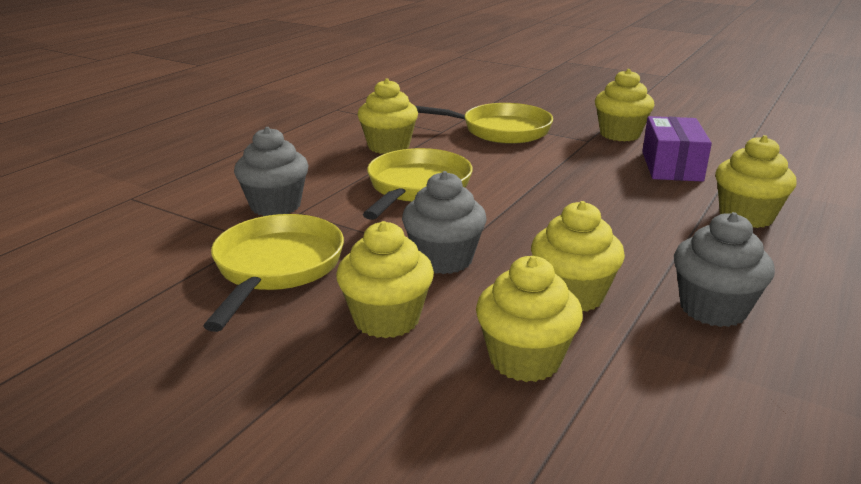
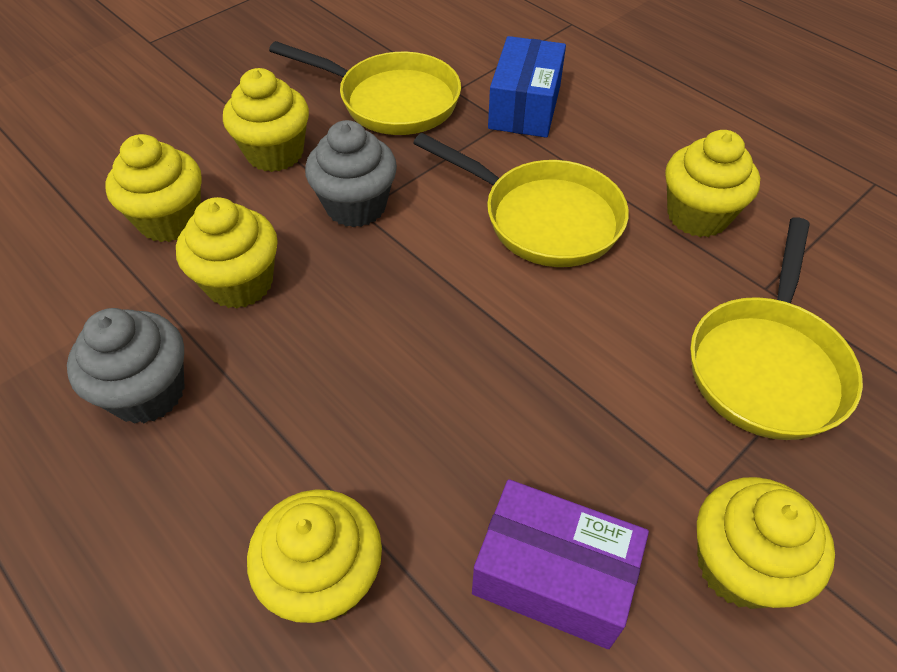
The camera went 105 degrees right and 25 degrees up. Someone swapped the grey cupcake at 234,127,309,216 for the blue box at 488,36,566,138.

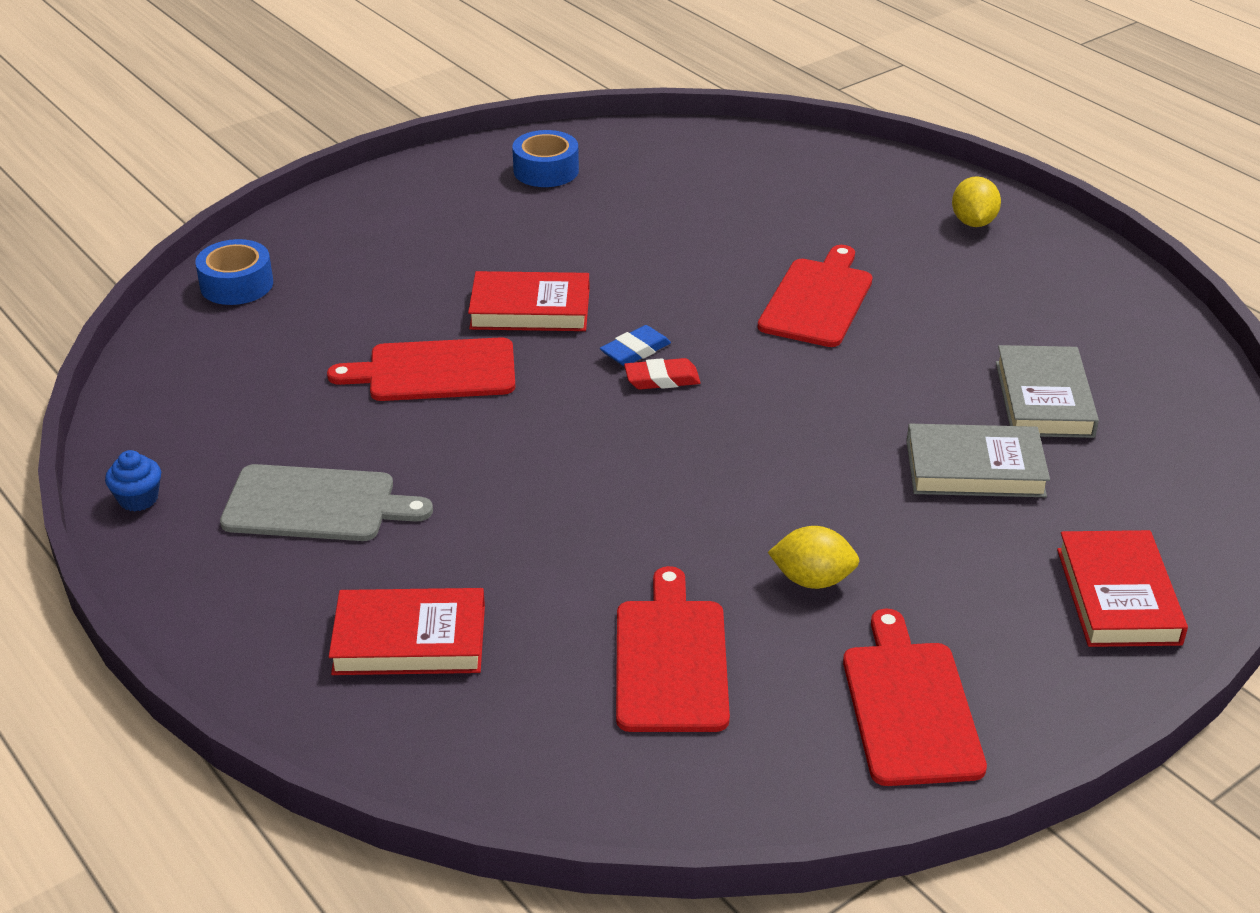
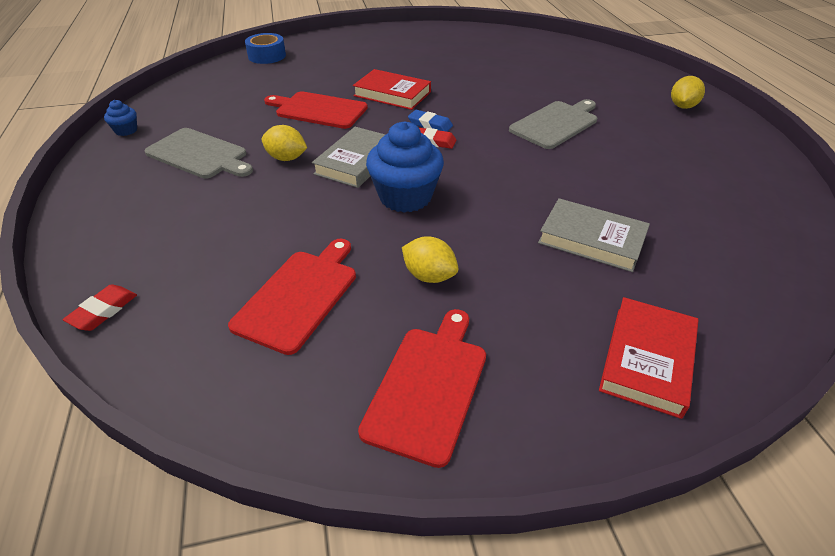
The camera went 25 degrees right and 5 degrees up. Someone put down the red eraser at 63,284,137,331. Someone put down the yellow lemon at 262,125,307,161. Someone carried the grey book from 996,345,1099,438 to 312,127,386,188. Someone put down the blue cupcake at 366,122,444,213. Someone rotated the blue eraser at 600,325,671,366 by 45 degrees clockwise. Someone repainted the red cutting board at 758,245,873,347, which became the grey cutting board at 509,99,597,149. Someone took away the red book at 329,588,485,675. Someone took away the blue tape at 512,130,579,187.

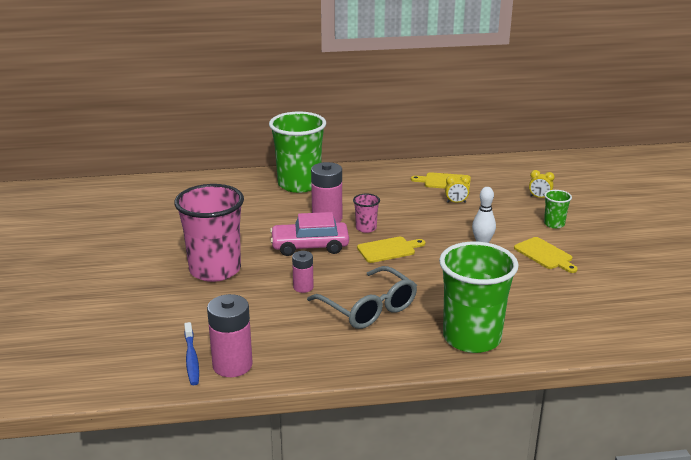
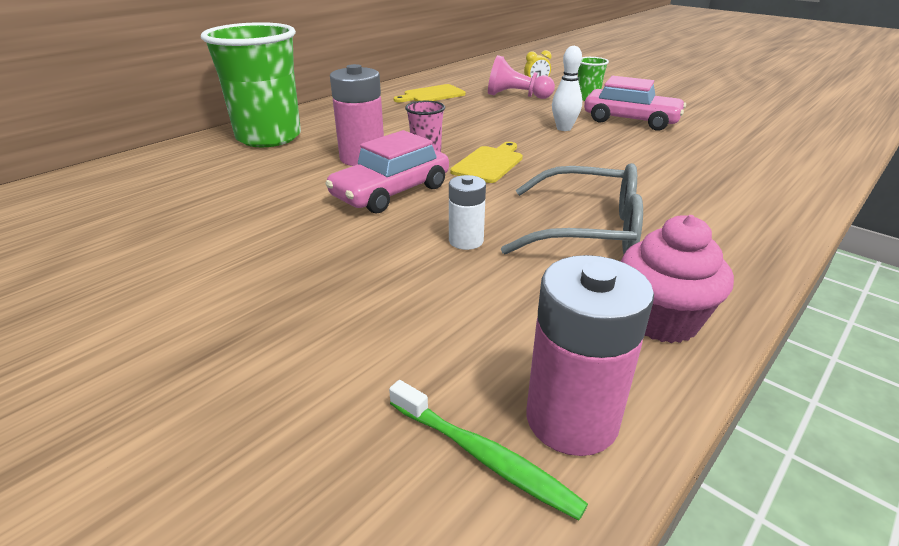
The camera went 40 degrees left and 5 degrees up. Someone repainted the blue toothbrush at 184,322,199,385, which became the green toothbrush at 389,380,588,520. Someone repainted the pink battery at 292,251,314,293, which became the white battery at 449,175,486,250. Someone put down the pink pawn at 488,55,555,99. Someone swapped the yellow cutting board at 514,237,578,273 for the pink car at 584,76,686,131. Someone put down the pink cupcake at 621,215,734,343. Someone took away the pink cup at 174,184,244,282. Someone took away the green cup at 439,242,519,353. Someone took away the yellow clock at 445,175,470,203.

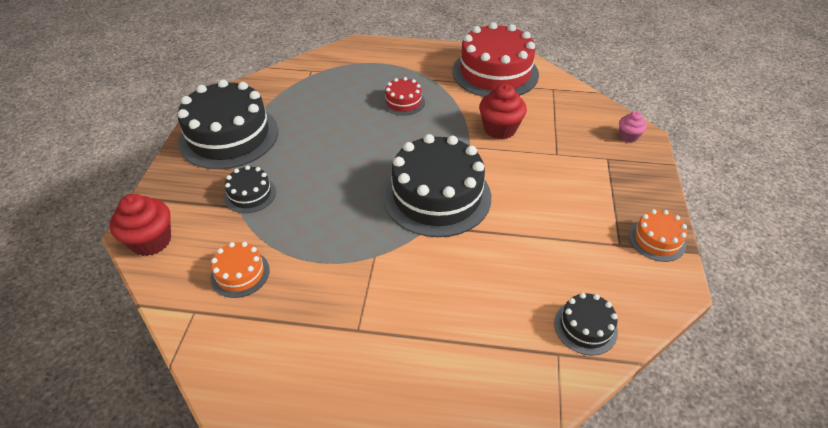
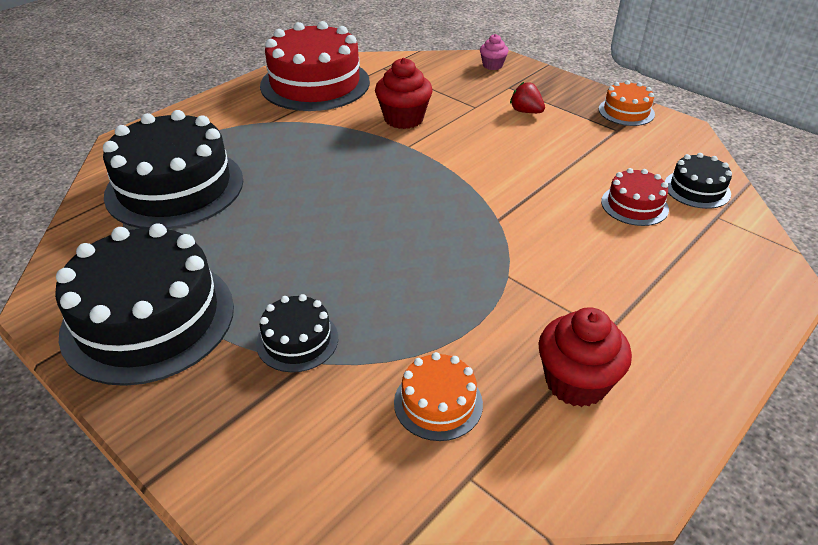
The camera went 55 degrees left and 5 degrees down. Someone carried the black cake from 383,134,491,237 to 103,110,243,229. Someone put down the red strawberry at 510,82,545,113. Someone carried the red cupcake from 110,194,171,256 to 538,307,632,407. Someone carried the red cake from 382,77,425,116 to 601,168,669,226.

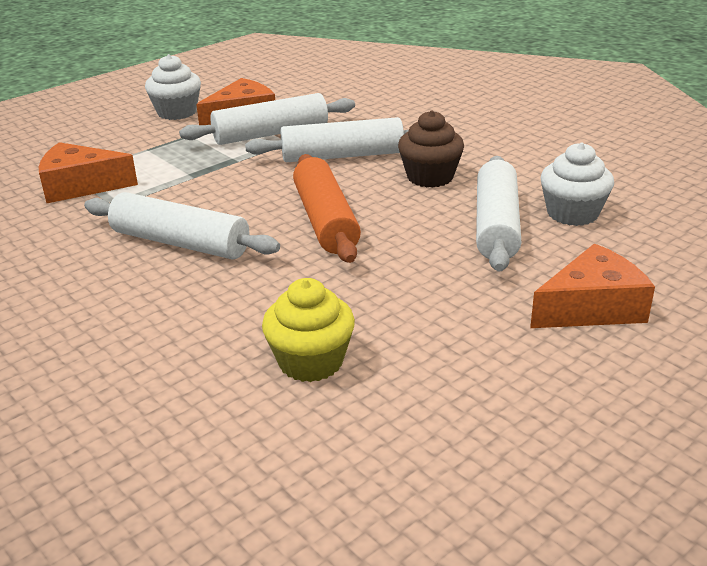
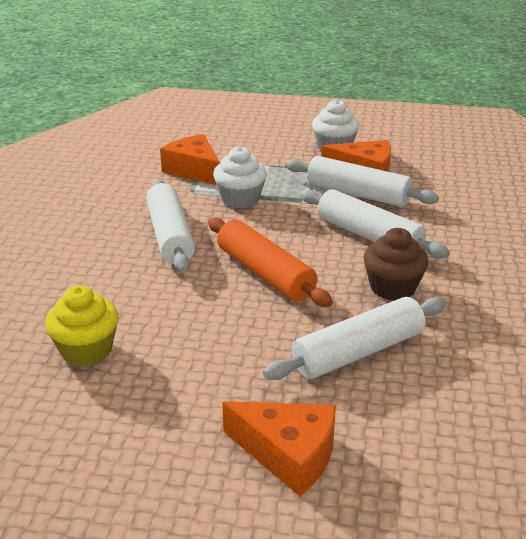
The camera went 50 degrees right and 0 degrees up. Someone rotated the orange rolling pin at 293,154,361,263 by 75 degrees counterclockwise. Someone carried the white cupcake from 540,143,614,226 to 213,146,267,208.

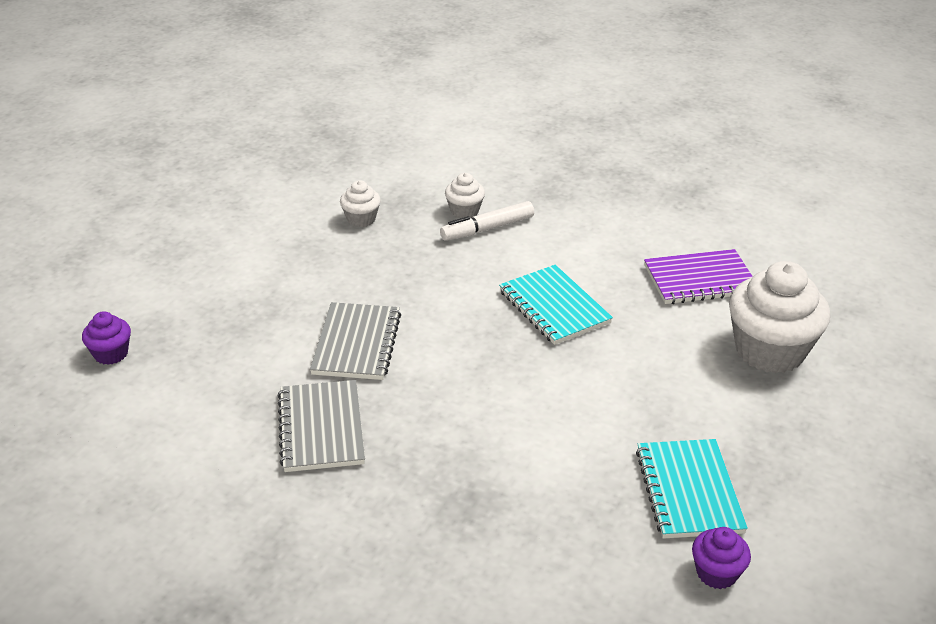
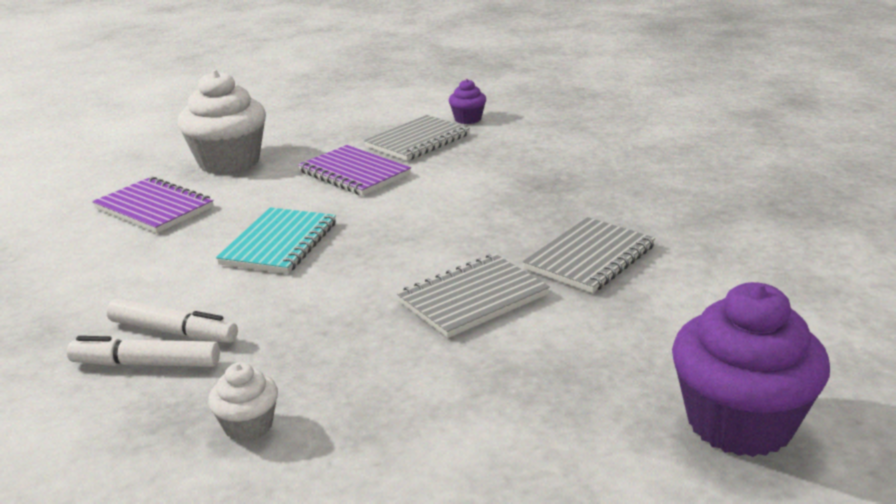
The camera went 130 degrees left and 10 degrees down. Someone swapped the white cupcake at 445,173,485,218 for the white marker at 67,336,220,367. Someone put down the purple notebook at 298,145,411,196. Someone repainted the turquoise notebook at 636,439,748,539, which became the grey notebook at 364,115,470,161. Someone scaled the purple cupcake at 82,311,131,365 by 2.08.

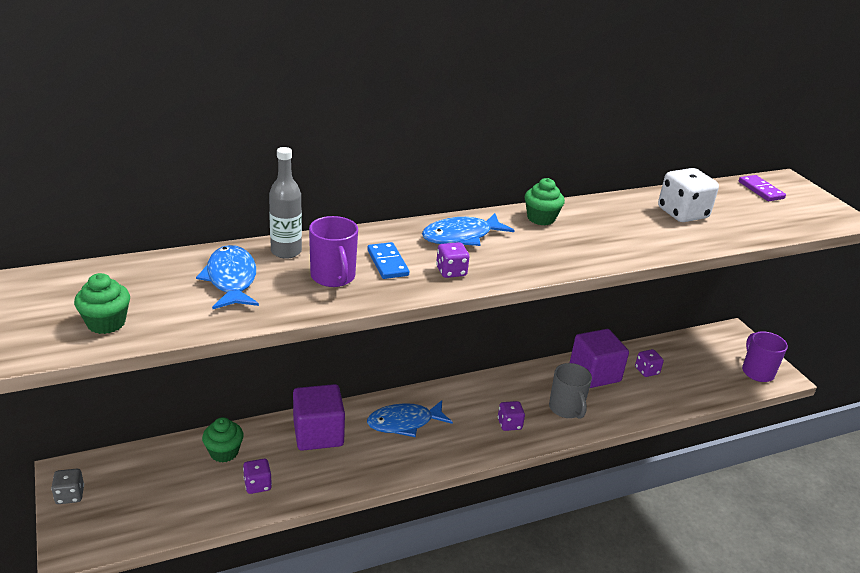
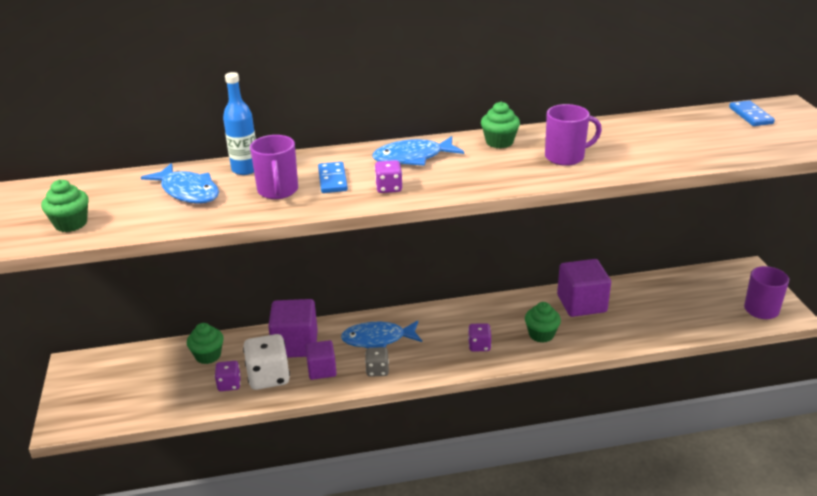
The camera went 15 degrees right and 0 degrees up. Someone rotated the blue fish at 196,245,259,309 by 135 degrees clockwise. Someone repainted the grey bottle at 269,147,302,259, which became the blue bottle at 223,72,256,175. Someone carried the white dice from 658,168,719,222 to 243,334,290,390. Someone put down the purple cube at 305,340,337,380. Someone carried the grey dice from 51,469,84,504 to 365,347,389,377. Someone swapped the grey mug at 549,363,592,419 for the green cupcake at 525,302,561,343. Someone put down the purple mug at 545,104,602,166. Someone repainted the purple domino at 739,175,786,201, which became the blue domino at 729,100,775,126. Someone took away the purple dice at 635,349,664,377.

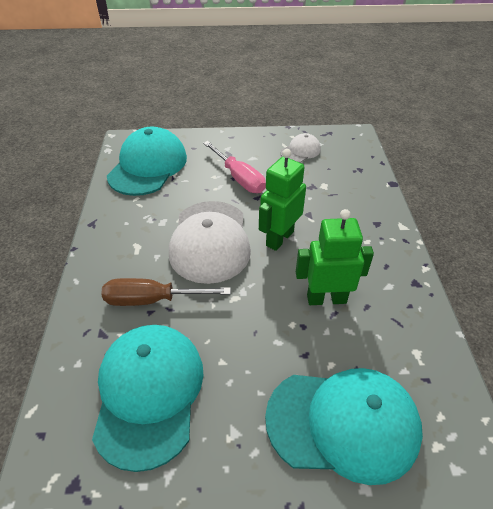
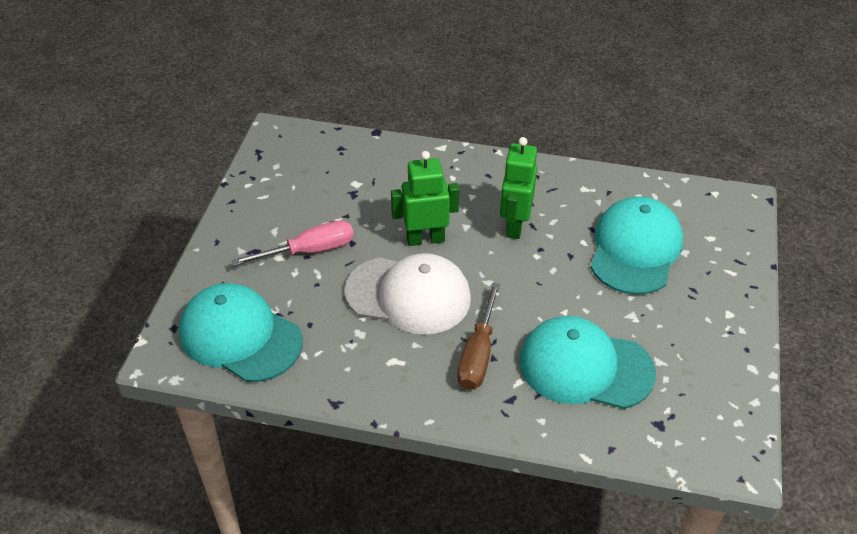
The camera went 75 degrees left and 0 degrees up. Someone rotated the green robot at 259,149,306,251 by 120 degrees clockwise. Someone took away the white cap at 280,133,321,163.

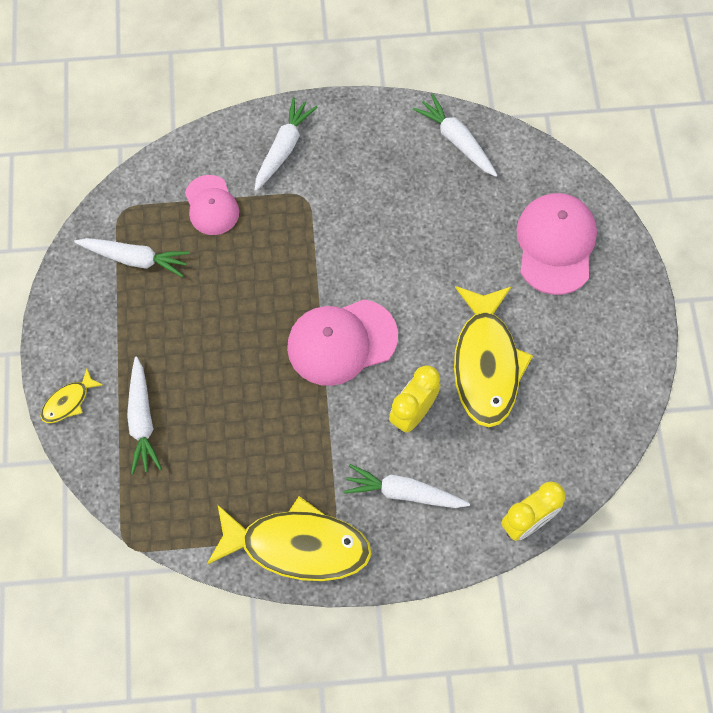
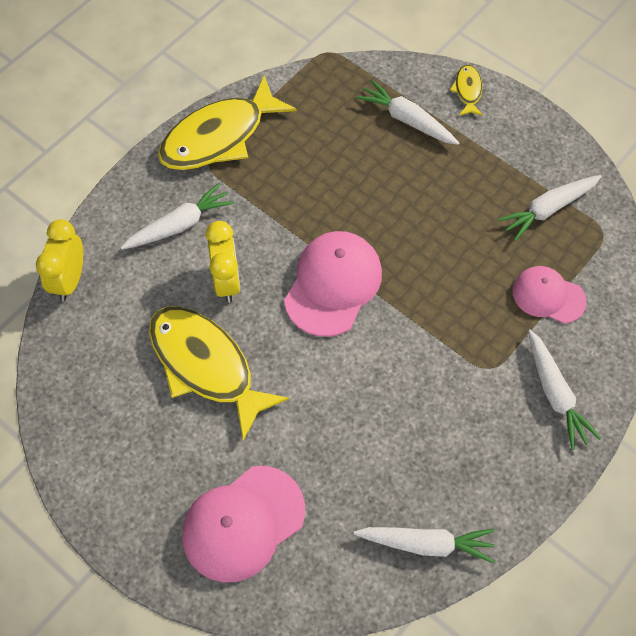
The camera went 135 degrees right and 5 degrees down. Someone rotated the pink cap at 517,193,597,295 by 90 degrees clockwise.

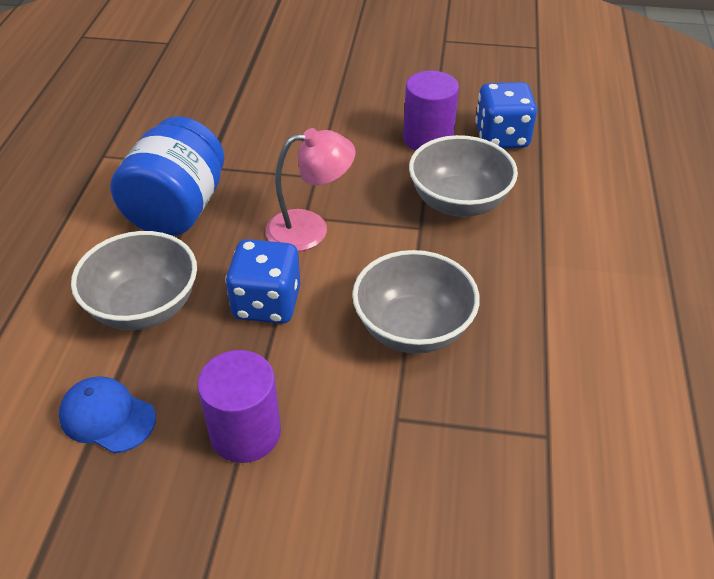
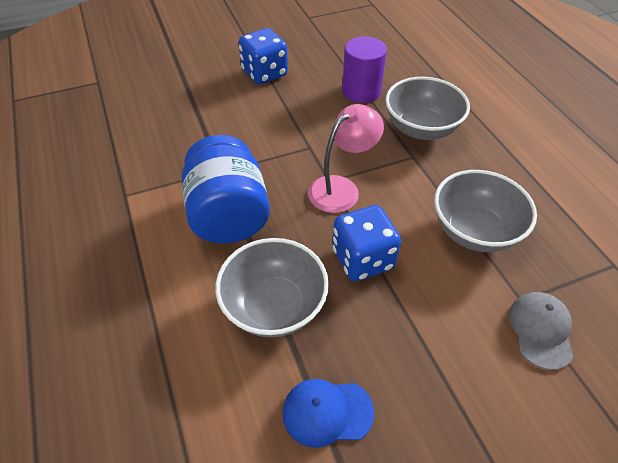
The camera went 30 degrees left and 5 degrees up. Someone carried the blue dice from 475,82,537,148 to 238,28,288,84. Someone put down the grey cap at 509,292,573,370. Someone took away the purple cylinder at 197,350,281,463.

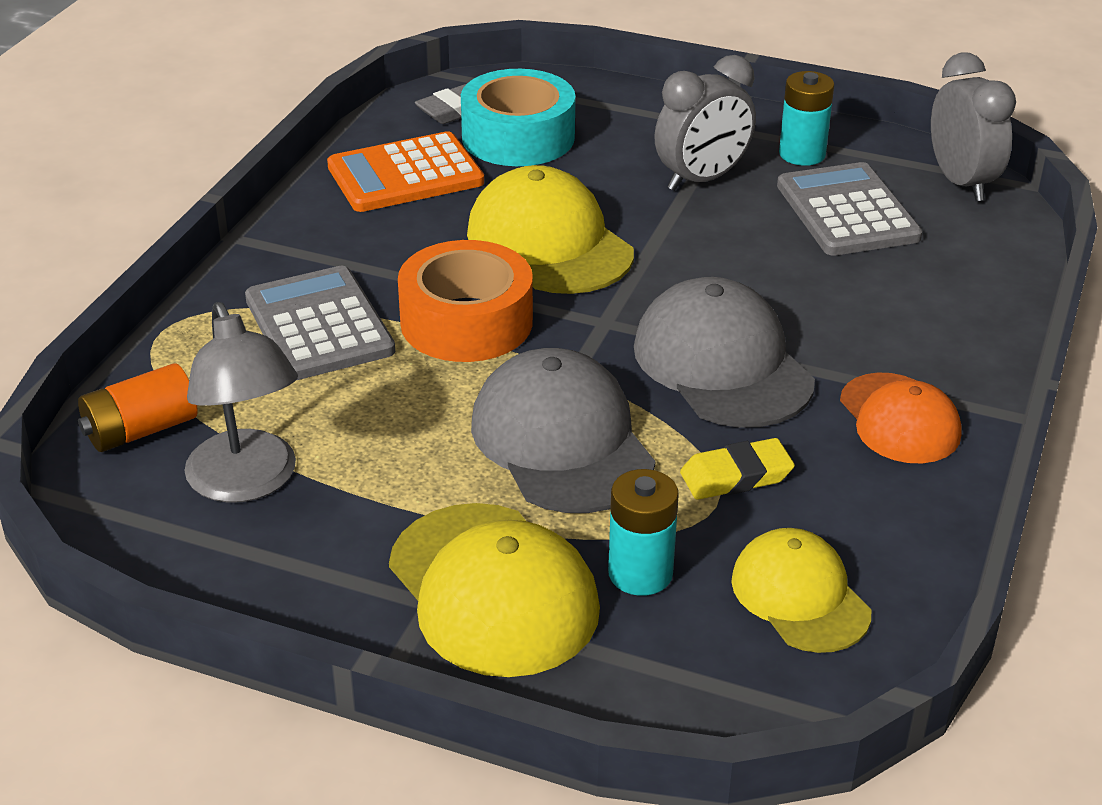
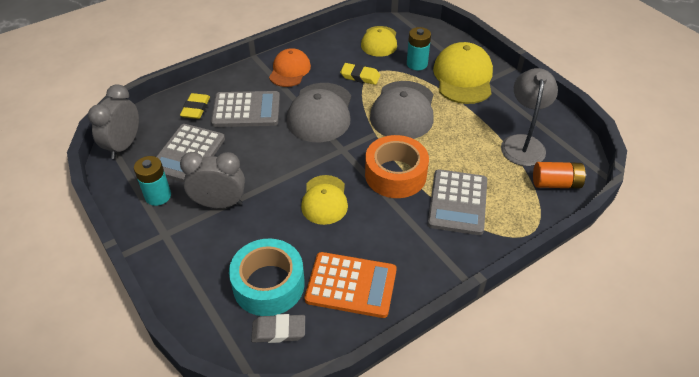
The camera went 145 degrees left and 10 degrees up. Someone put down the yellow eraser at 180,93,210,119. Someone put down the grey calculator at 211,91,280,127. Someone scaled the yellow cap at 467,165,634,294 by 0.64.

